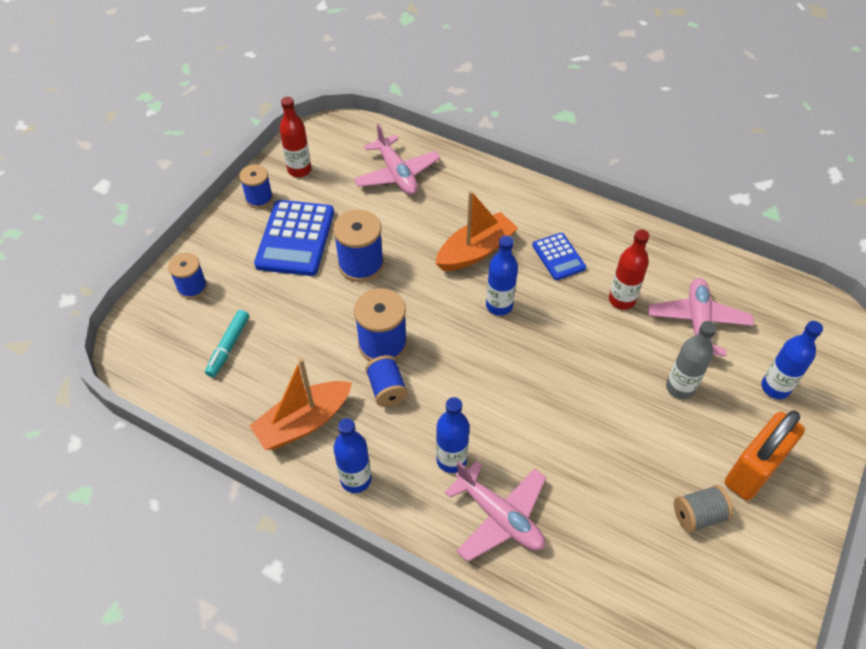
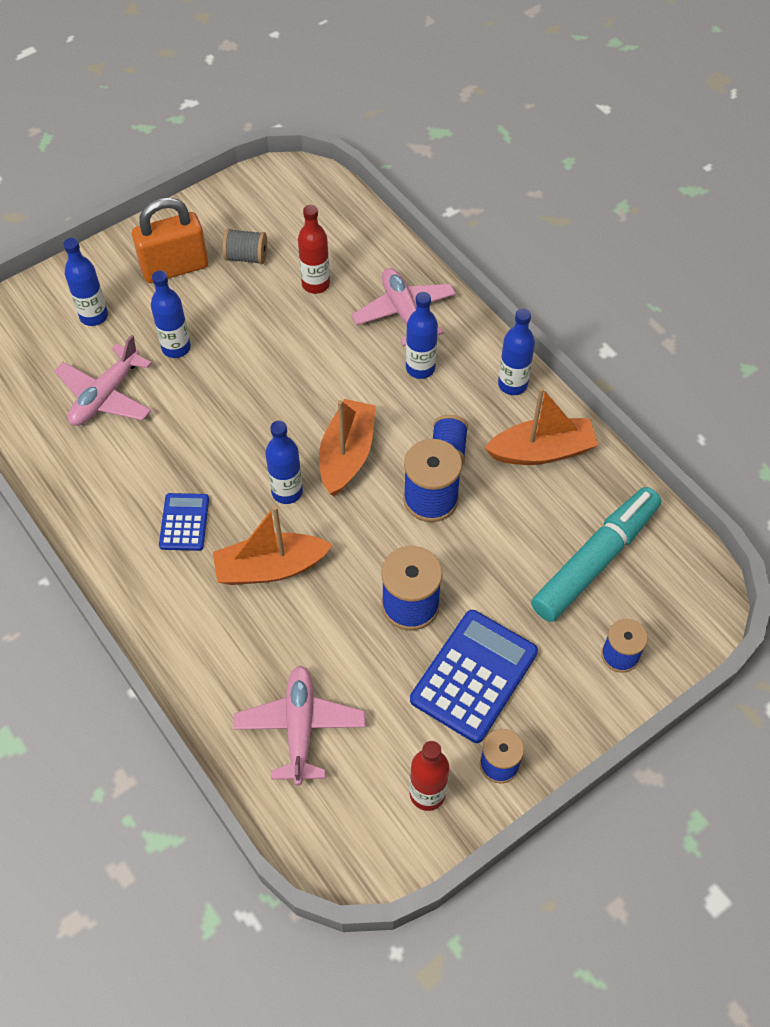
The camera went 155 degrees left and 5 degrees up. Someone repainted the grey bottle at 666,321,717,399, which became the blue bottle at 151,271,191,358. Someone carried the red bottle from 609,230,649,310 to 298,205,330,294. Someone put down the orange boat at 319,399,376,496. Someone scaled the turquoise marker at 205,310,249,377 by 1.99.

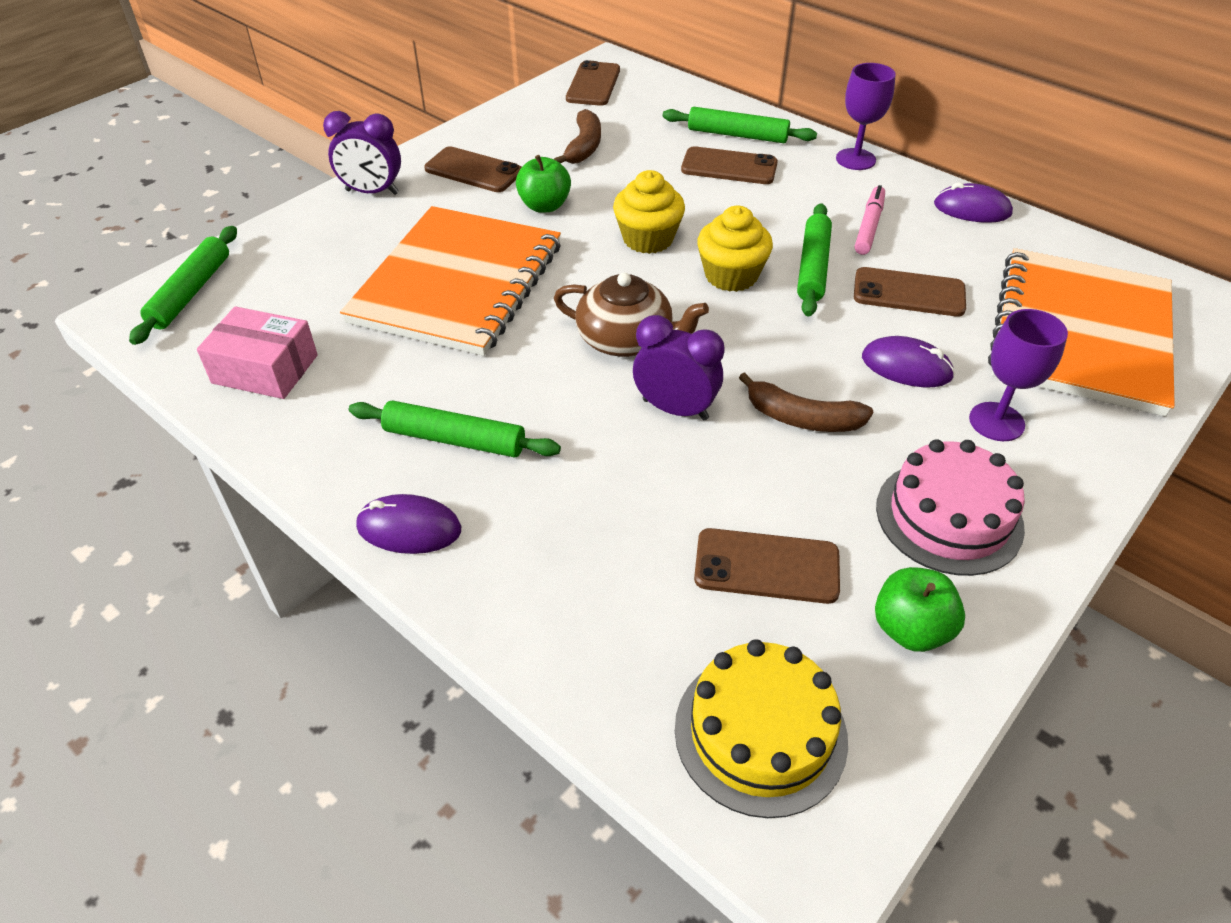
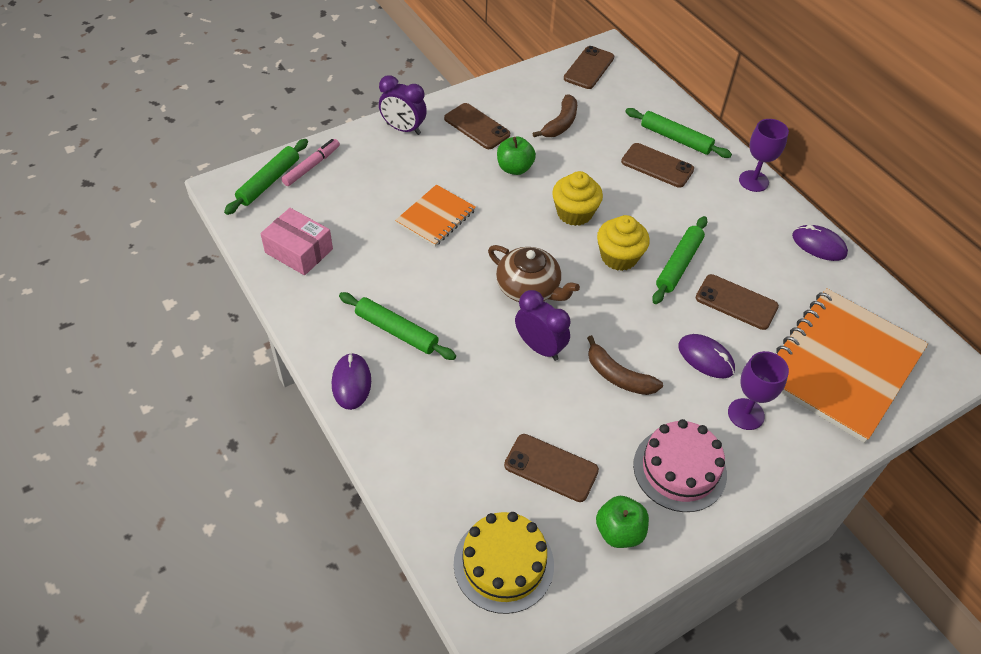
The camera went 15 degrees right and 5 degrees up. Someone carried the pink marker from 855,185,885,255 to 281,139,340,186. Someone rotated the purple mouse at 356,494,461,554 by 60 degrees clockwise. Someone scaled the orange notebook at 340,206,561,356 by 0.51.

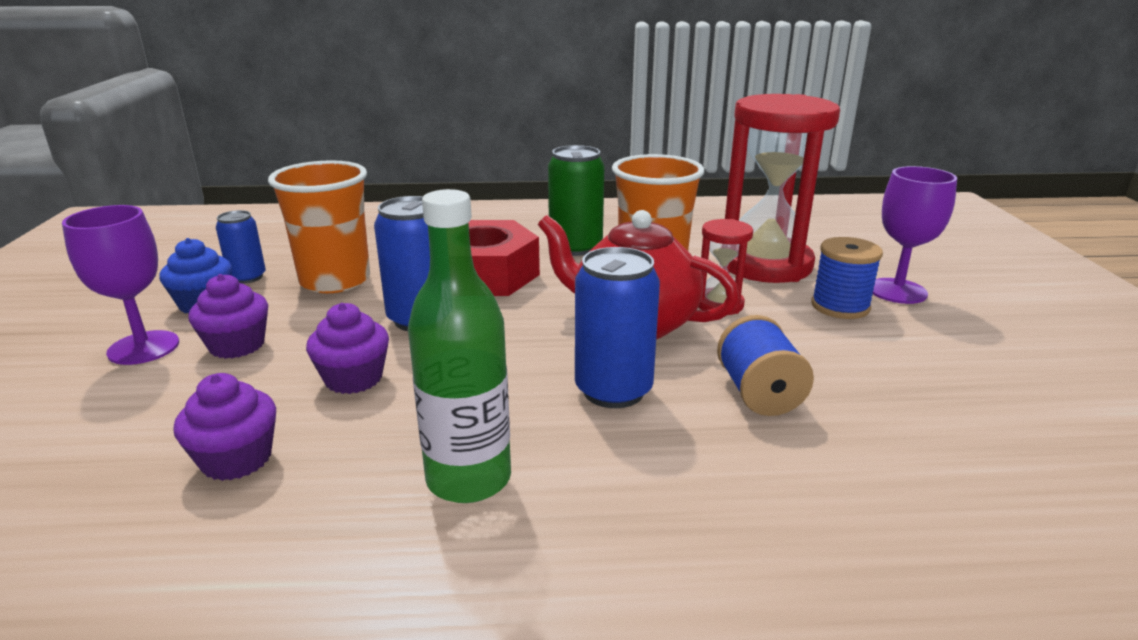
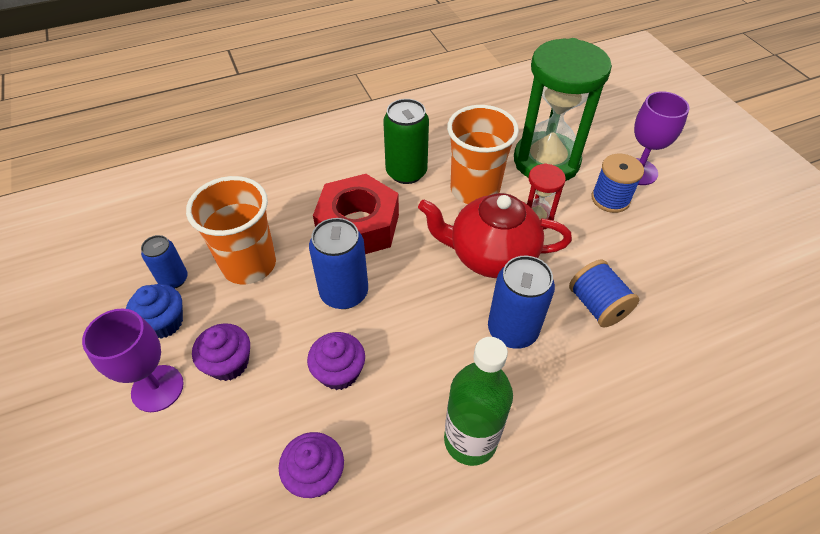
The camera went 20 degrees left and 25 degrees up. Someone repainted the red hourglass at 725,94,840,283, which became the green hourglass at 514,38,612,181.

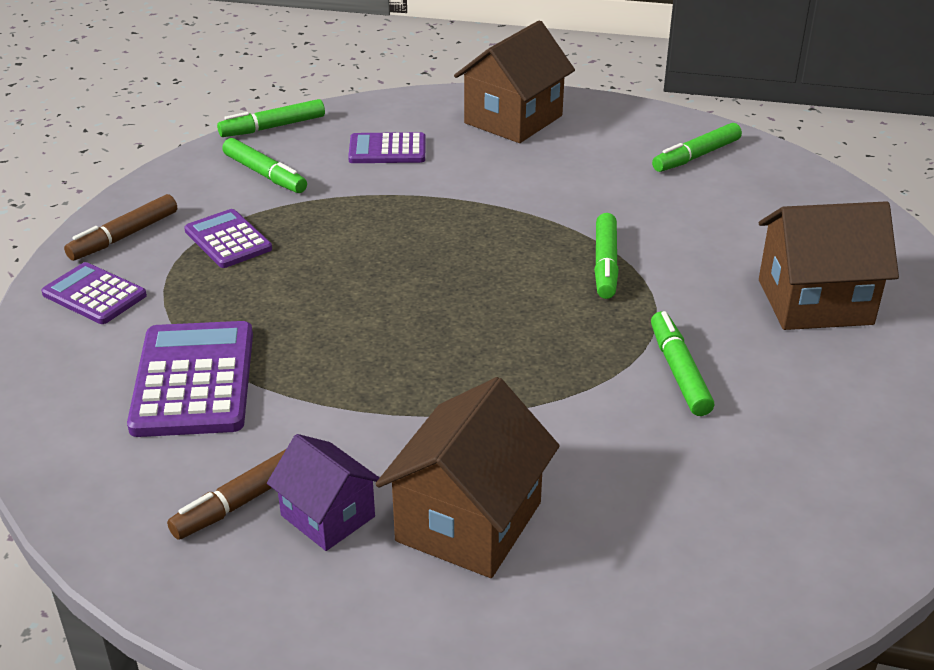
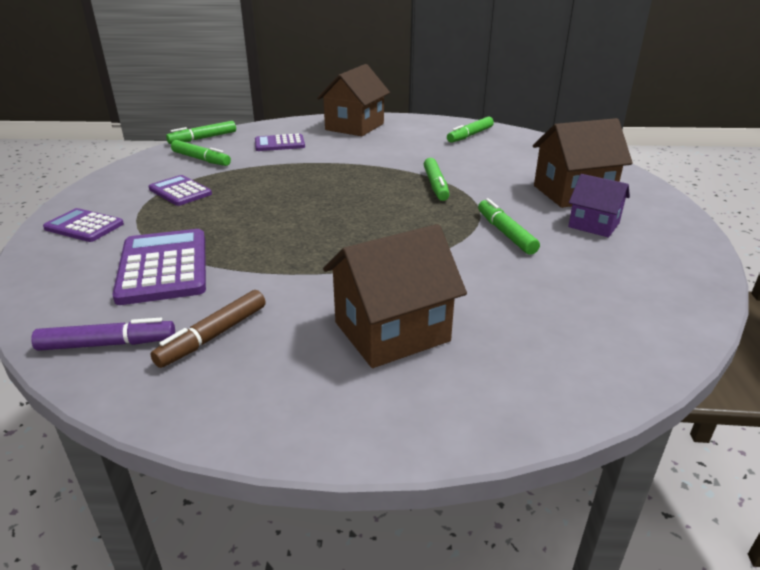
The camera went 10 degrees left and 5 degrees down. Someone put down the purple marker at 31,318,175,351. Someone rotated the brown house at 376,377,560,578 by 45 degrees clockwise. Someone carried the purple house from 267,434,380,551 to 568,174,630,237. Someone took away the brown marker at 64,194,177,261.

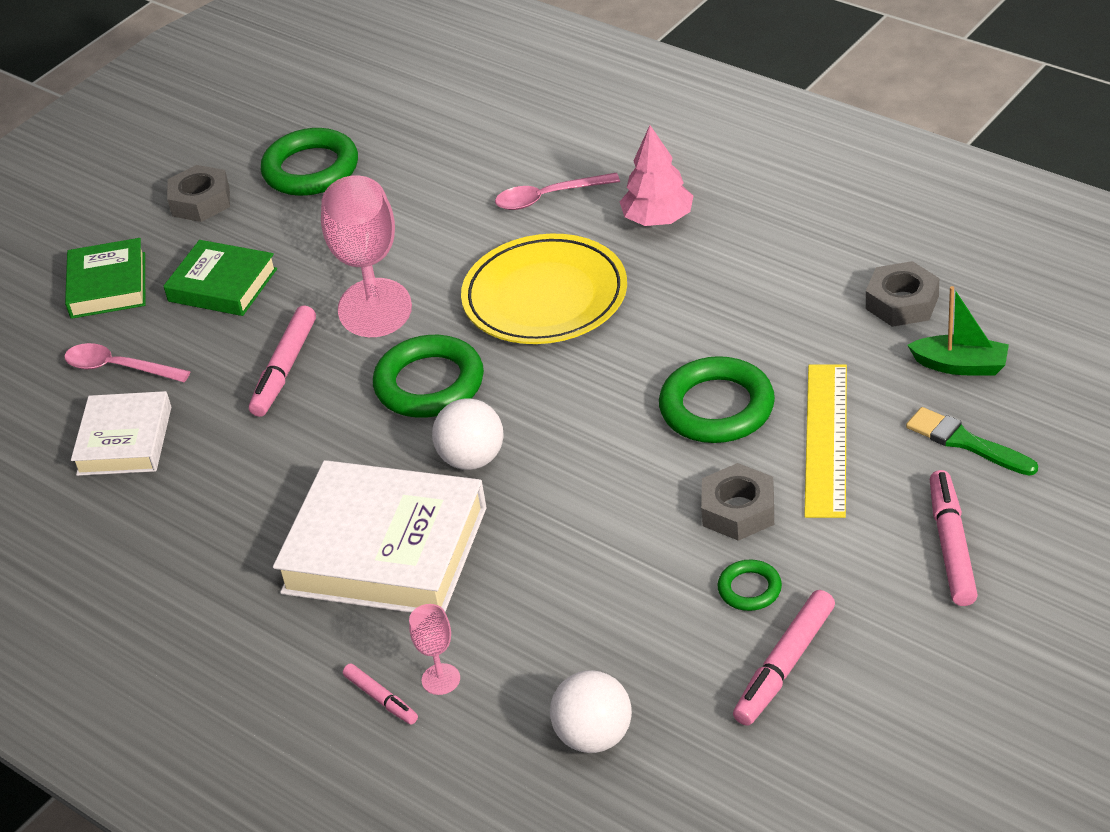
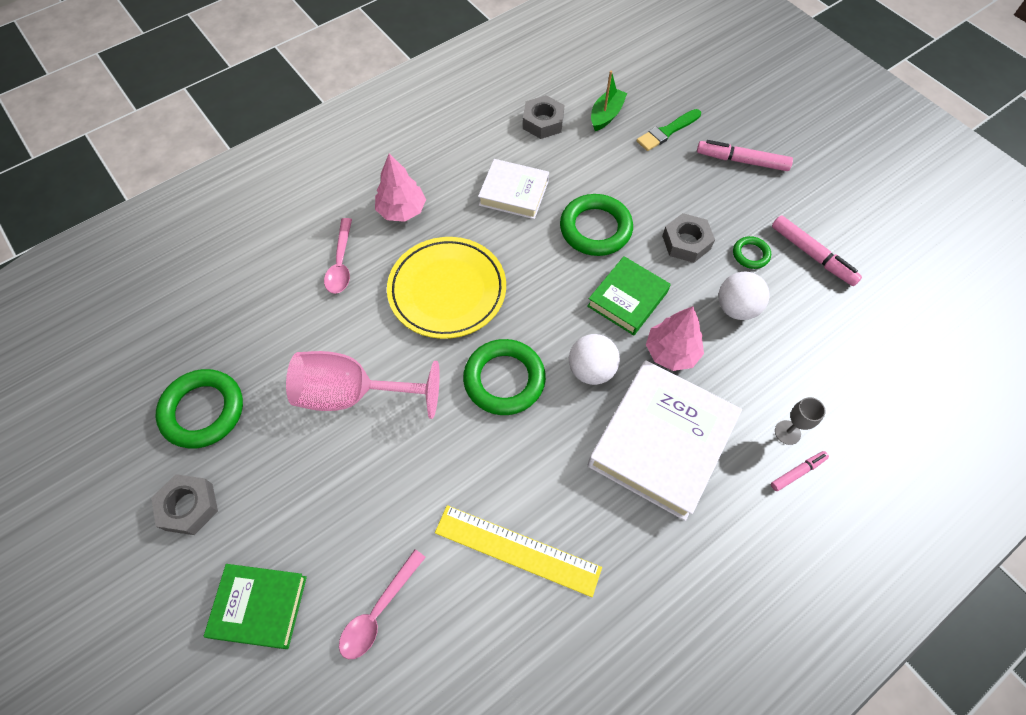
The camera went 80 degrees left and 20 degrees up. Someone carried the yellow ruler from 804,364,847,518 to 435,505,602,597. Someone carried the white book from 71,391,171,476 to 478,159,549,219. Someone carried the green book from 163,240,277,316 to 587,256,671,336. Someone put down the pink tree at 646,306,704,371. Someone carried the white ball from 550,670,632,753 to 718,272,770,320. Someone repainted the pink goblet at 409,604,460,695, which became the grey goblet at 775,397,826,445. Someone took away the pink marker at 249,306,316,417.

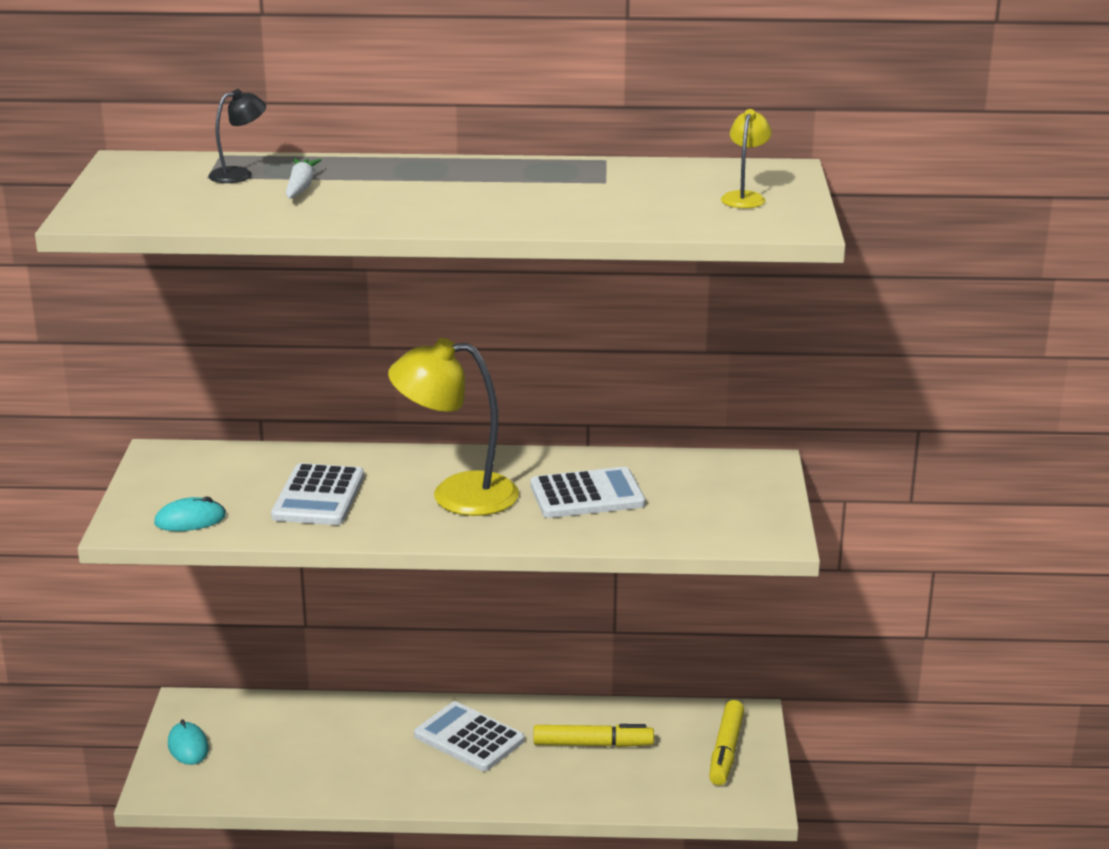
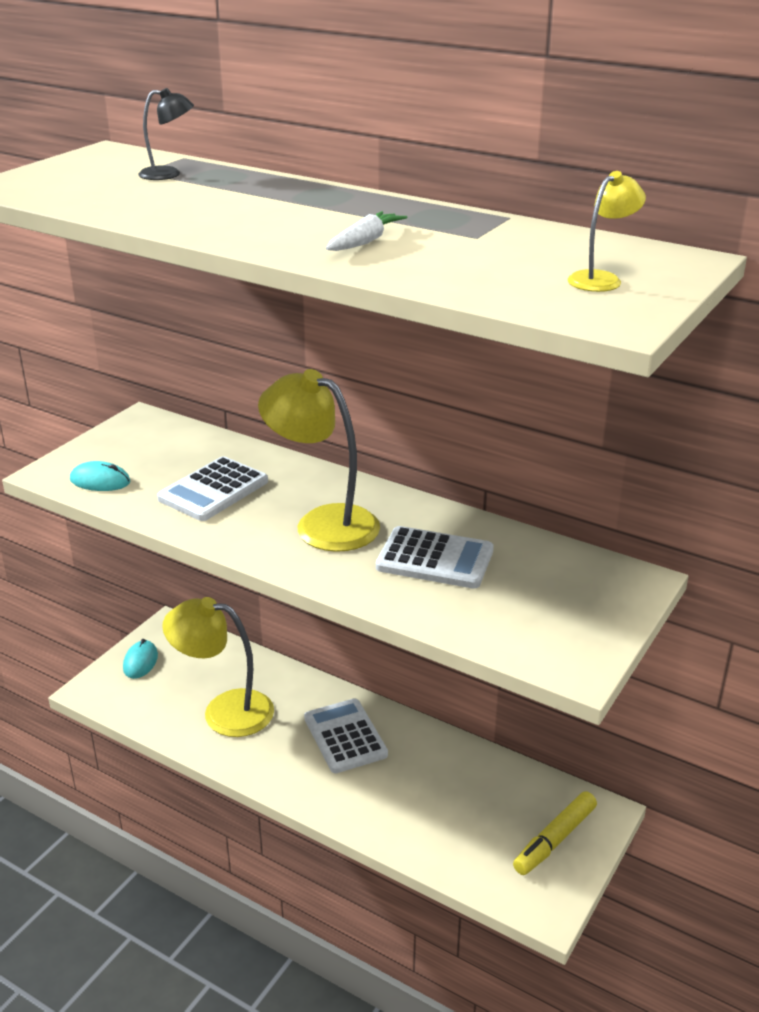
The camera went 30 degrees right and 5 degrees up. Someone put down the yellow lamp at 162,597,274,737. Someone carried the white carrot from 286,159,321,199 to 326,211,408,251. Someone took away the yellow marker at 533,724,654,747.

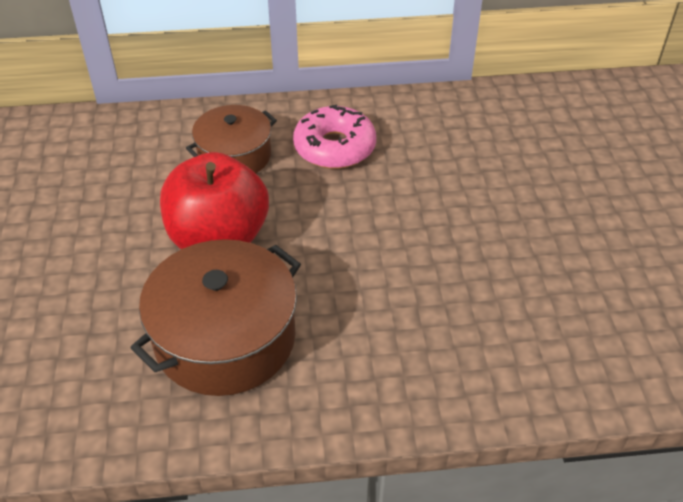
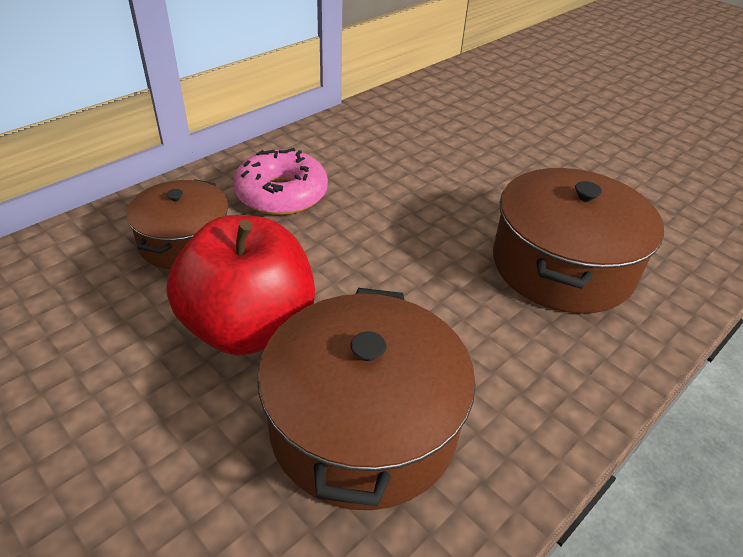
The camera went 40 degrees left and 5 degrees down. Someone put down the brown pot at 493,168,664,314.

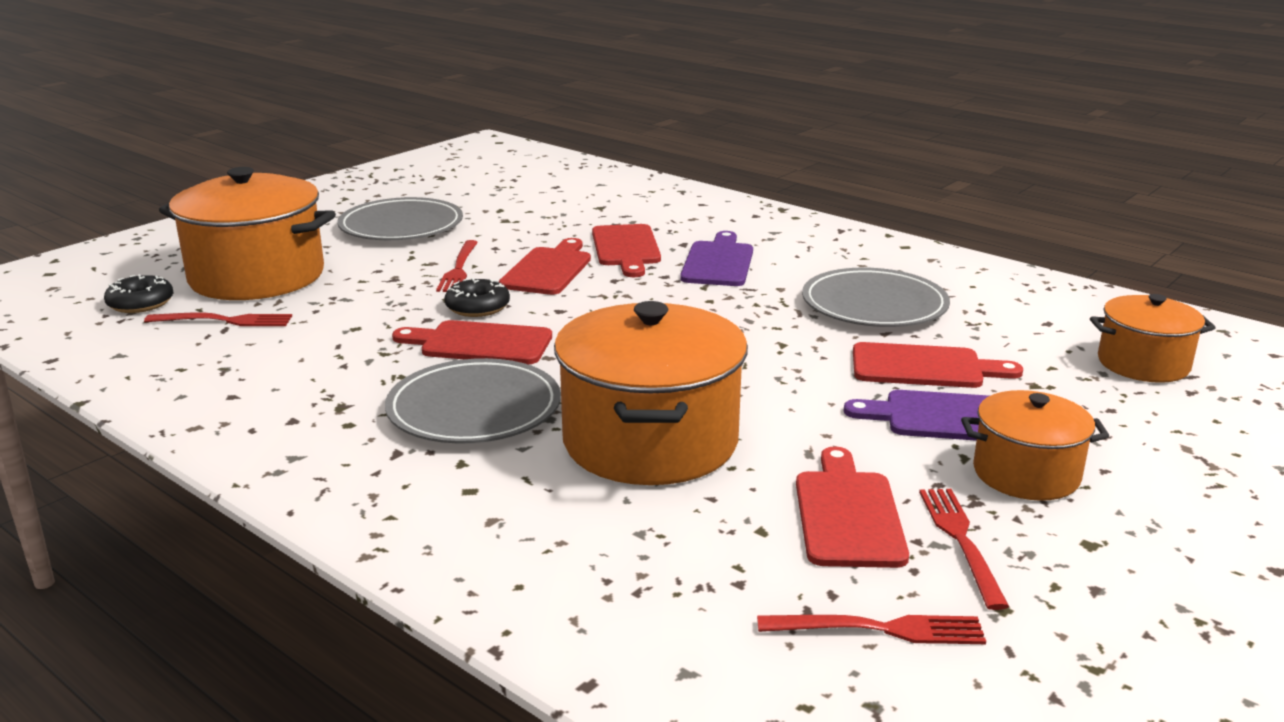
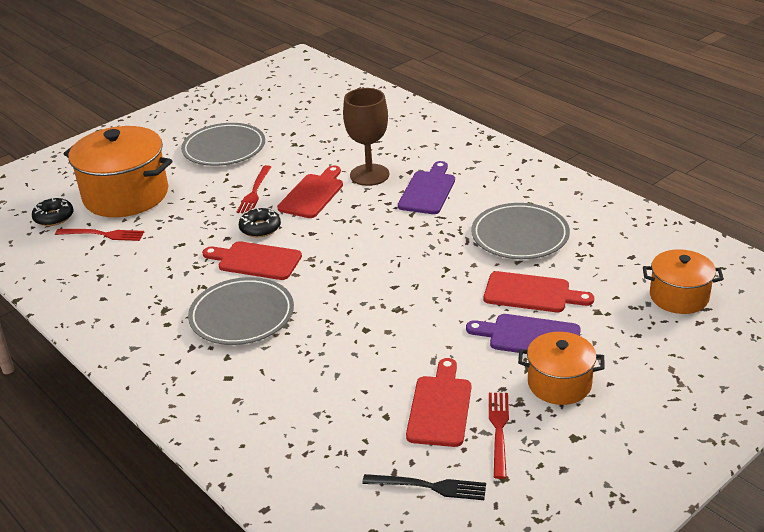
The camera went 10 degrees right and 10 degrees up. Someone swapped the red cutting board at 592,224,661,277 for the brown goblet at 343,88,389,186. Someone repainted the red fork at 757,615,986,644, which became the black fork at 362,474,486,500. Someone took away the orange pot at 554,301,748,485.

